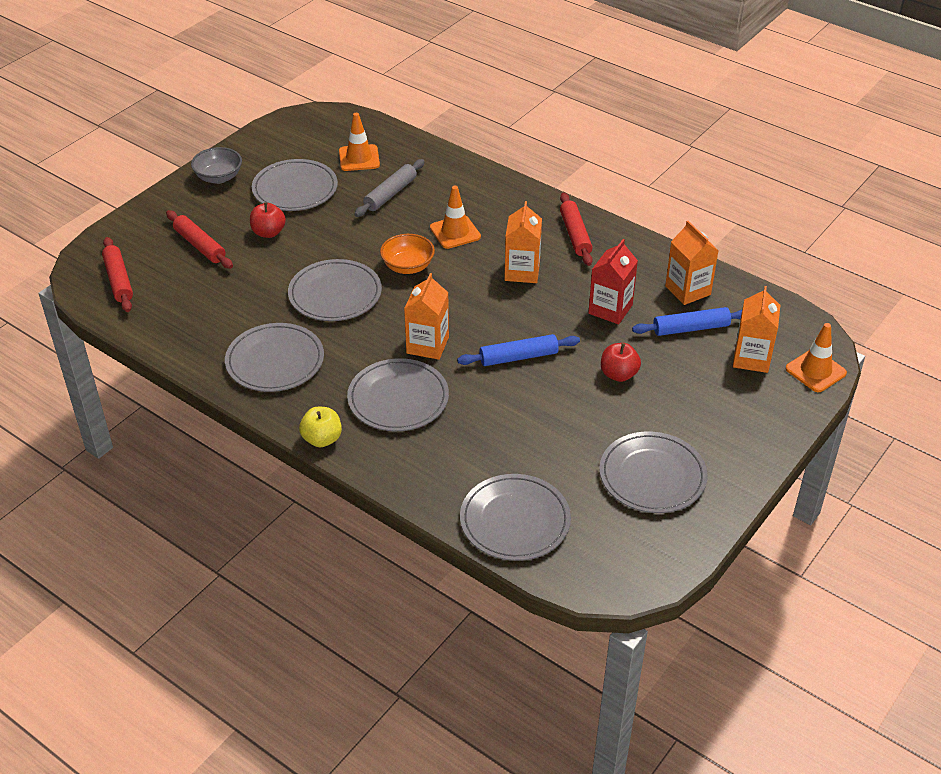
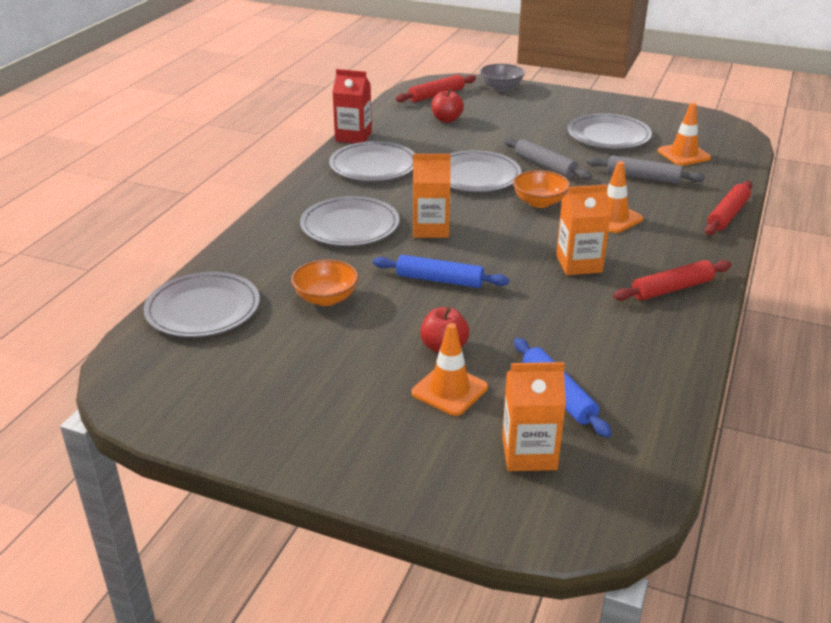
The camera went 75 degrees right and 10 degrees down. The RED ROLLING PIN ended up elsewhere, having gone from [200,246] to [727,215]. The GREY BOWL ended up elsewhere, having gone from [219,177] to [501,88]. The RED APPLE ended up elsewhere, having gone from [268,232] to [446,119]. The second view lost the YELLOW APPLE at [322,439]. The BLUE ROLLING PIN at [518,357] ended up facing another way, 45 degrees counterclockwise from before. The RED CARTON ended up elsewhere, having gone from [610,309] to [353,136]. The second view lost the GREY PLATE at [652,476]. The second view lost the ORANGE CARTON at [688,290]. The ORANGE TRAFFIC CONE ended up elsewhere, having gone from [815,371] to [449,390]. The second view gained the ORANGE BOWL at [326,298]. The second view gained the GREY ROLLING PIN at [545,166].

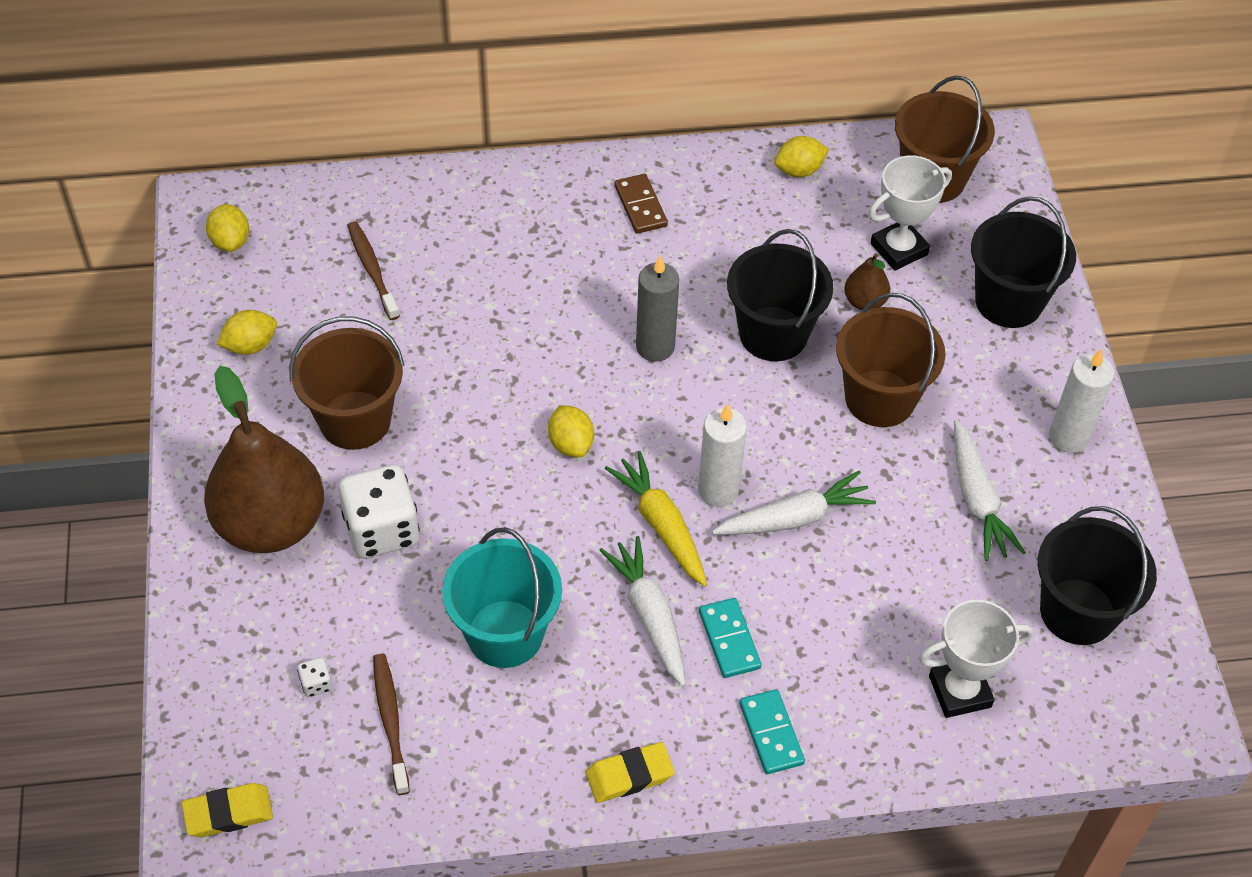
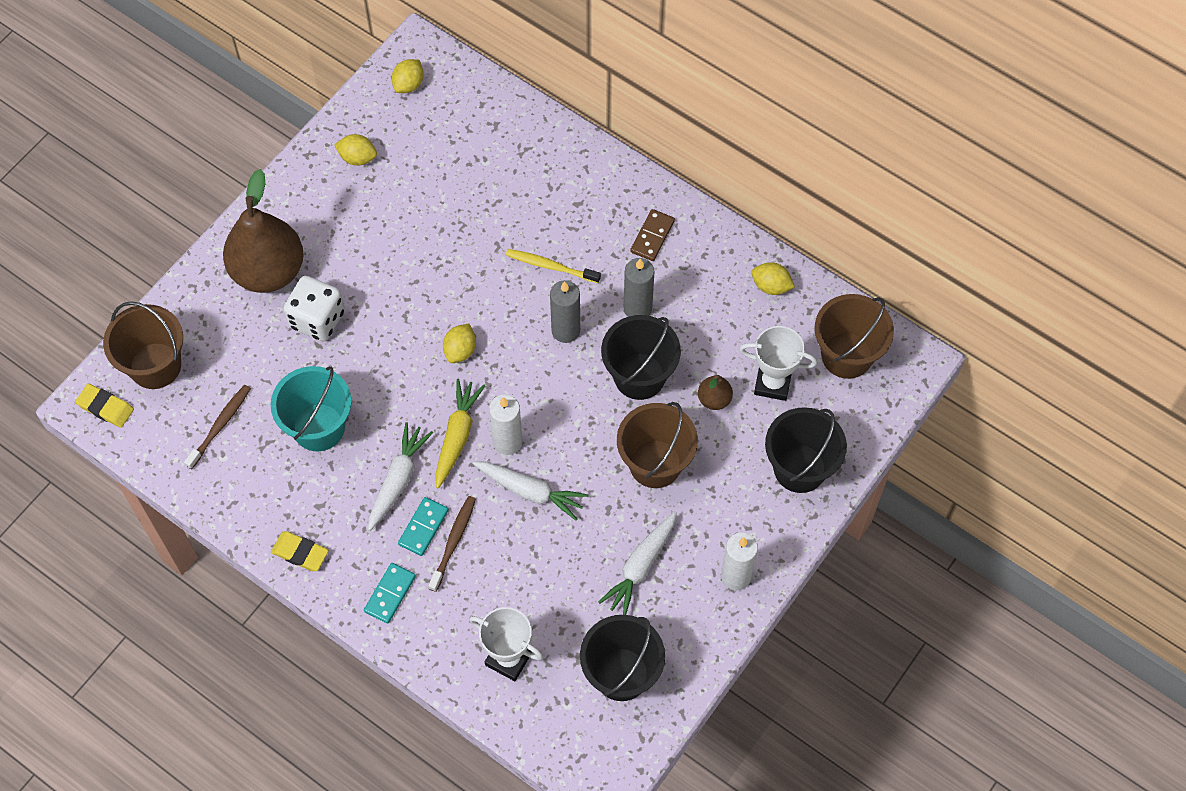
The camera went 45 degrees right and 10 degrees up. The BROWN BUCKET ended up elsewhere, having gone from [355,420] to [155,366]. The second view lost the WHITE DICE at [316,684]. The BROWN TOOTHBRUSH ended up elsewhere, having gone from [372,270] to [453,542]. The second view gained the YELLOW TOOTHBRUSH at [551,266]. The second view gained the GREY CANDLE at [637,308].

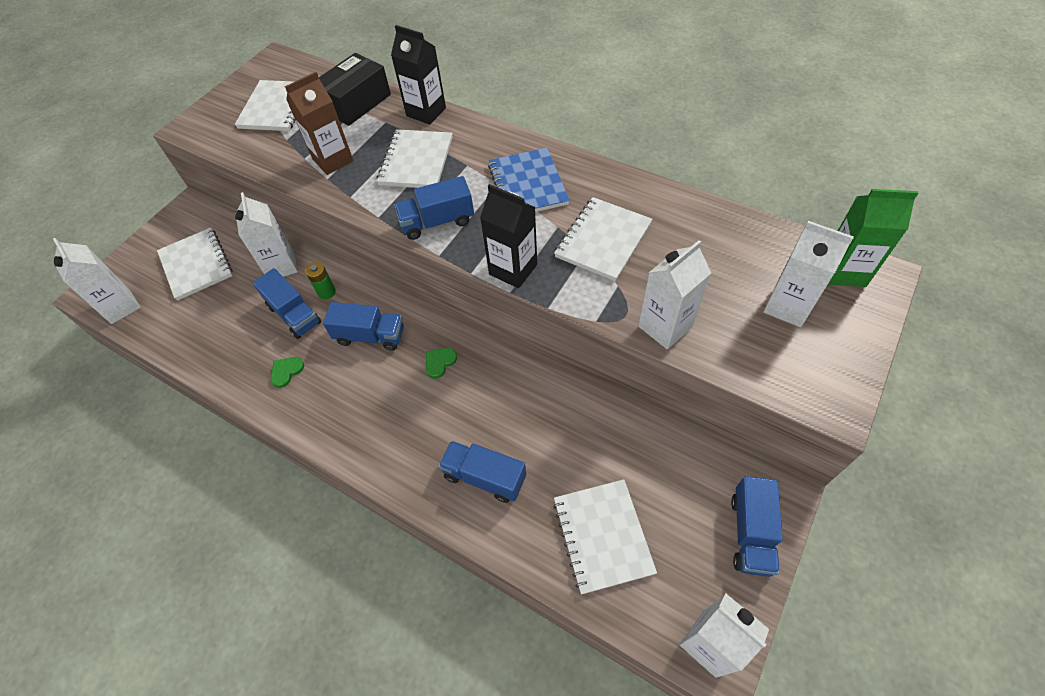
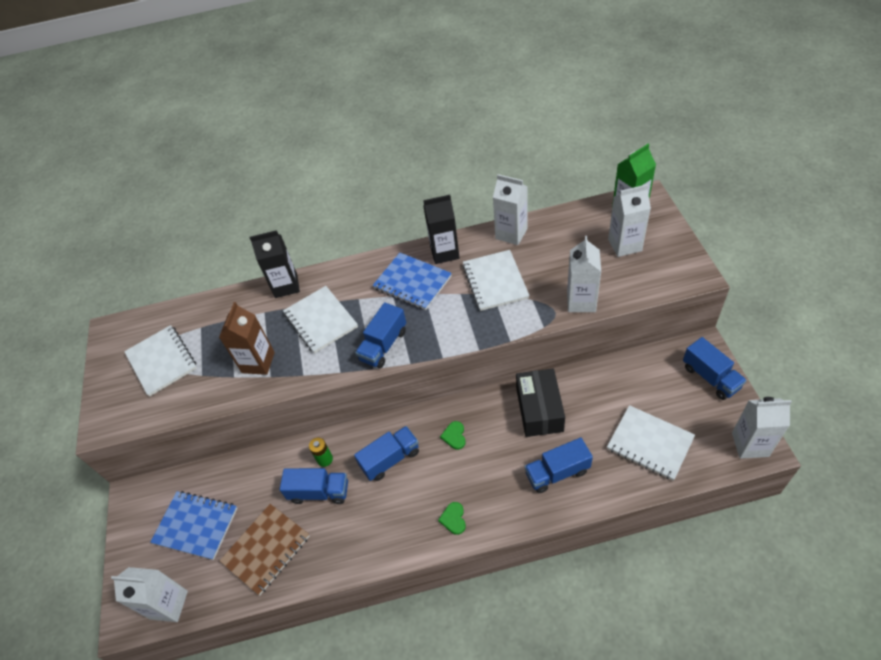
The camera went 40 degrees left and 5 degrees down. What was the WHITE NOTEBOOK at [196,265] turned into the BLUE NOTEBOOK at [196,526]. The WHITE CARTON ended up elsewhere, having gone from [281,266] to [511,233]. The GREEN HEART ended up elsewhere, having gone from [286,371] to [453,519]. The BLACK BOX ended up elsewhere, having gone from [356,102] to [539,410]. The BLACK CARTON ended up elsewhere, having gone from [513,269] to [444,252]. The second view gained the BROWN NOTEBOOK at [266,549].

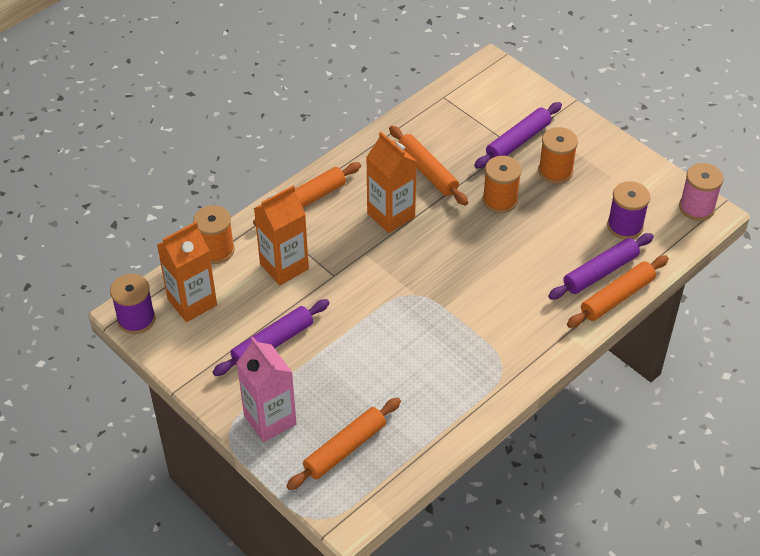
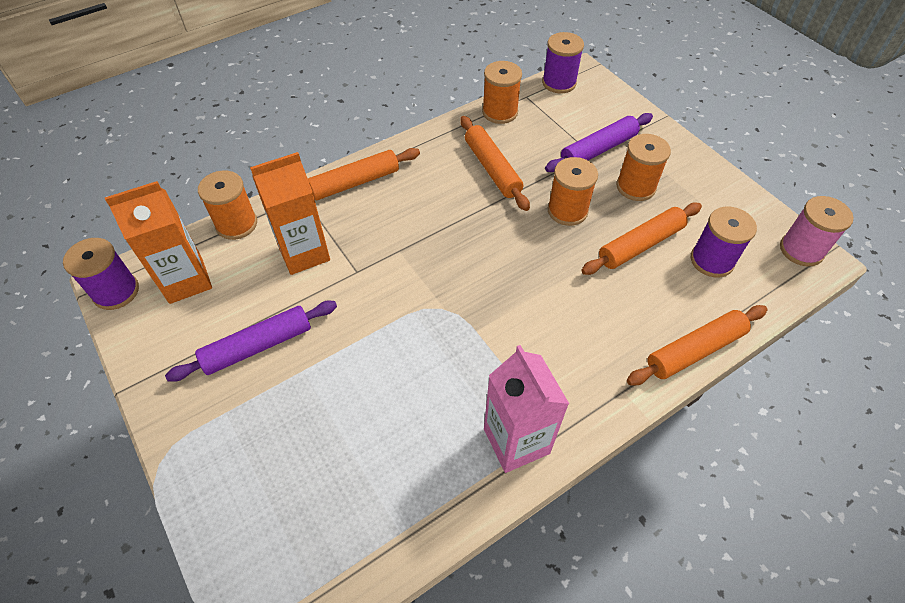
The camera went 10 degrees right and 5 degrees up. The PINK CARTON ended up elsewhere, having gone from [270,420] to [516,441]. The ORANGE ROLLING PIN ended up elsewhere, having gone from [345,449] to [640,245]. The second view lost the ORANGE CARTON at [391,215]. The second view lost the PURPLE ROLLING PIN at [600,272]. The second view gained the ORANGE SPOOL at [500,112]. The second view gained the PURPLE SPOOL at [559,83].

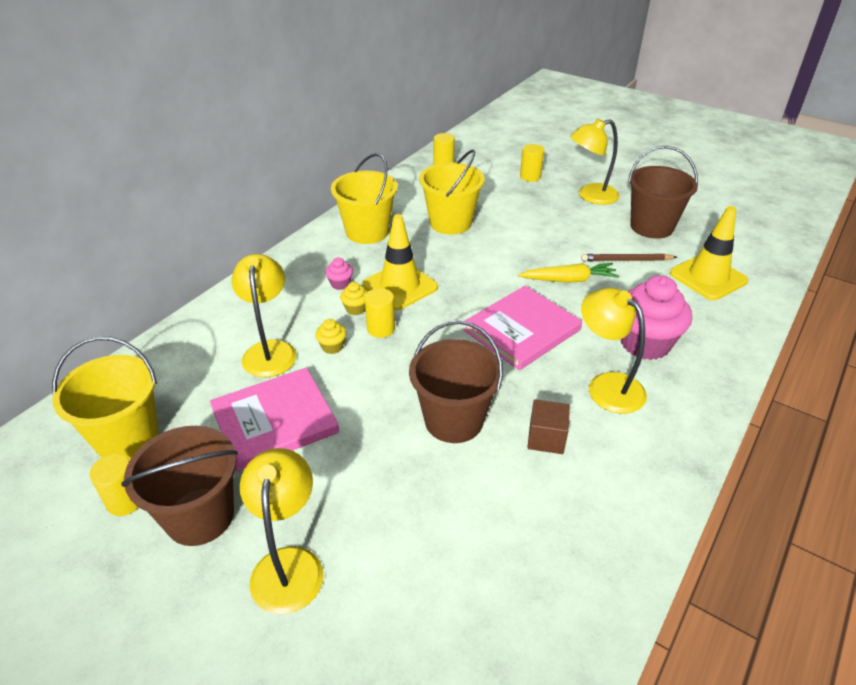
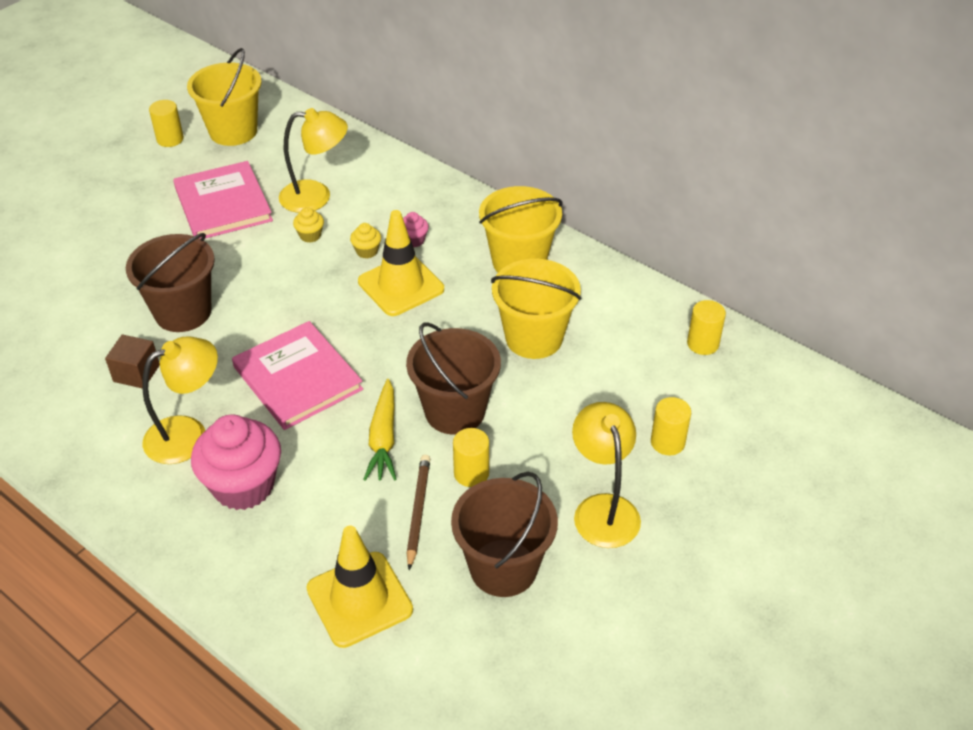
The camera went 95 degrees right and 5 degrees up. The BROWN BUCKET ended up elsewhere, having gone from [200,516] to [455,411]. The second view lost the YELLOW LAMP at [289,564]. The YELLOW CYLINDER ended up elsewhere, having gone from [381,328] to [471,473].

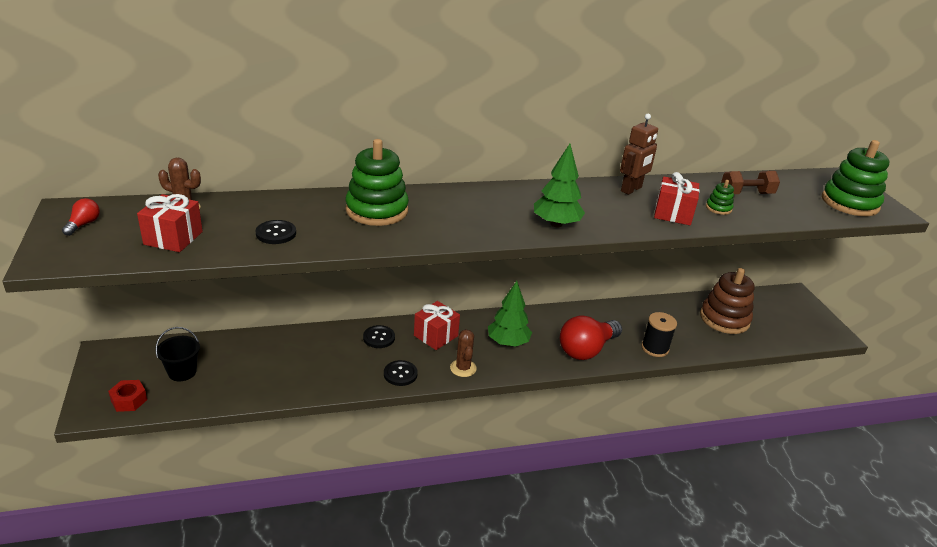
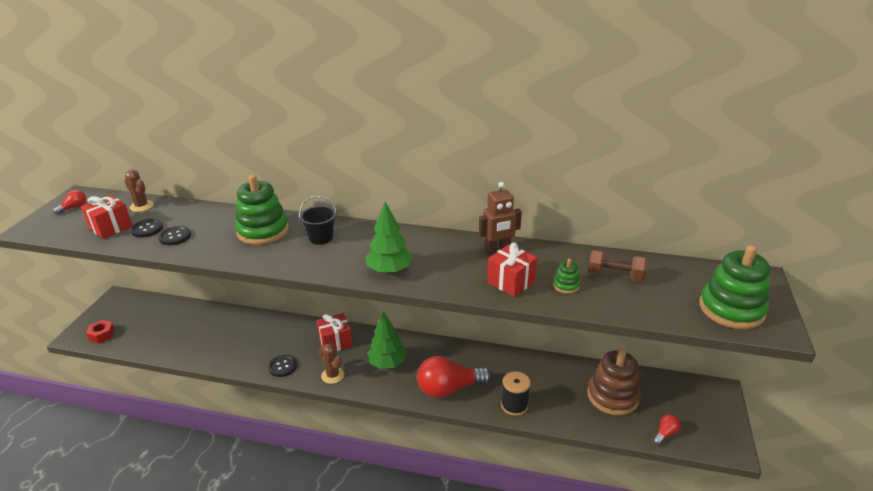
The camera went 30 degrees right and 0 degrees up. The BLACK BUCKET ended up elsewhere, having gone from [182,372] to [321,238]. The BLACK BUTTON ended up elsewhere, having gone from [379,338] to [147,229]. The BROWN CACTUS at [463,368] ended up facing another way, 60 degrees counterclockwise from before. The second view gained the RED LIGHT BULB at [665,434].

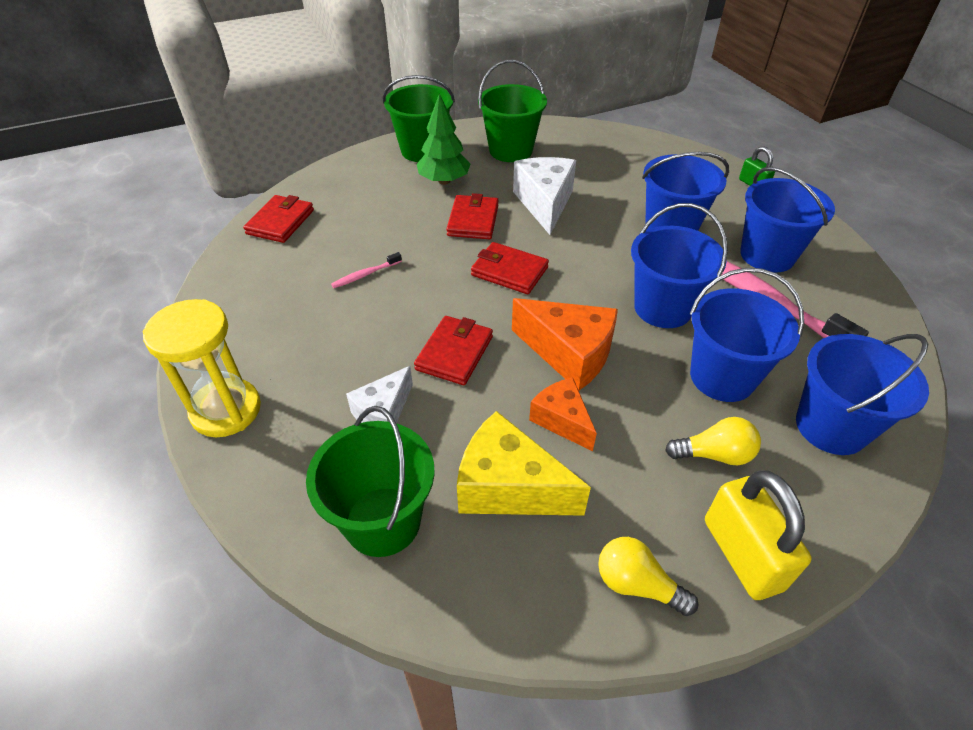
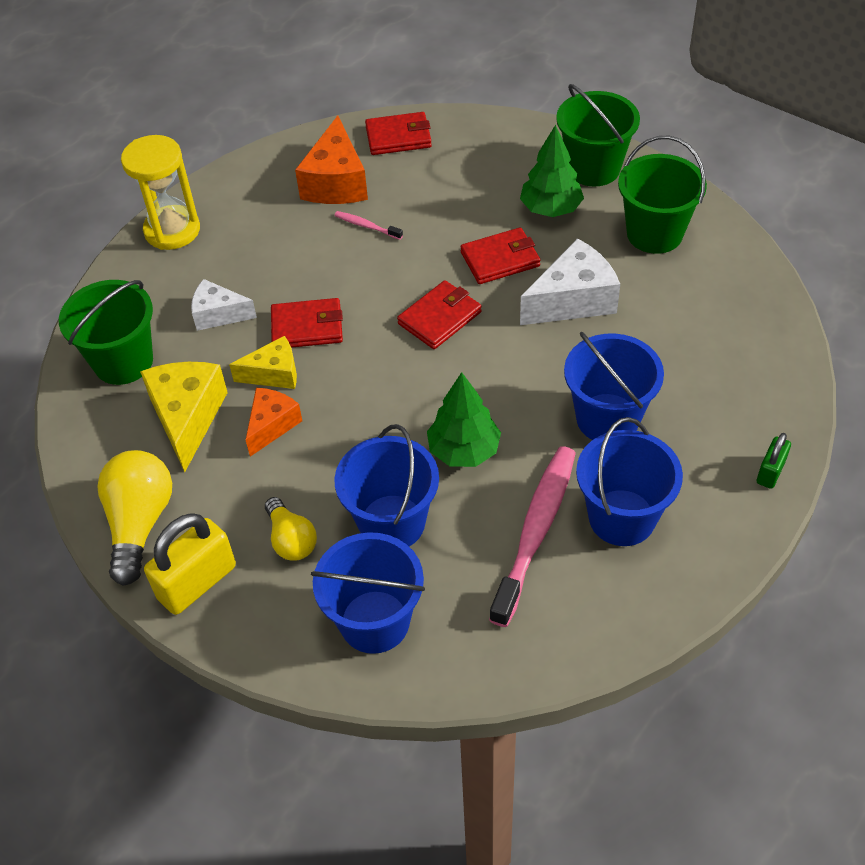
The camera went 65 degrees right and 5 degrees up. The RED WALLET at [509,271] ended up facing another way, 45 degrees clockwise from before. The ORANGE CHEESE ended up elsewhere, having gone from [569,354] to [336,182]. The size of the YELLOW LIGHT BULB at [636,584] changed by a factor of 1.63. Where the BLUE BUCKET stood at [663,308], the GREEN TREE came to stand at [464,450]. The second view gained the YELLOW CHEESE at [274,374].

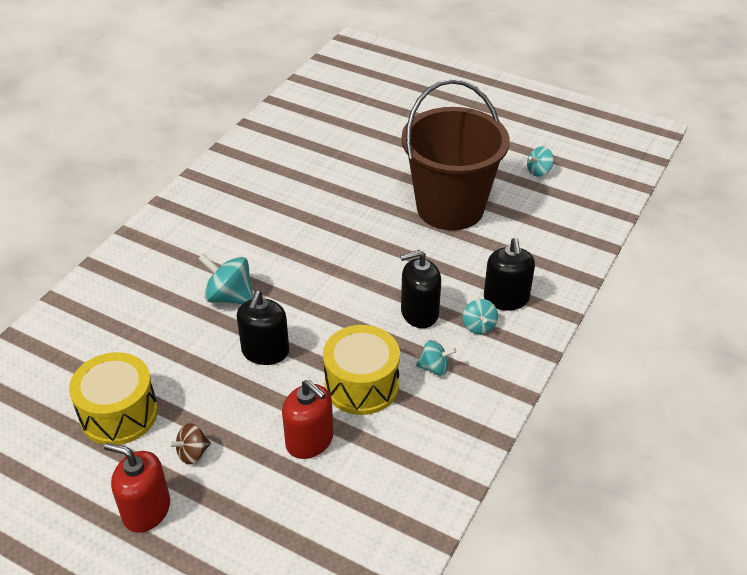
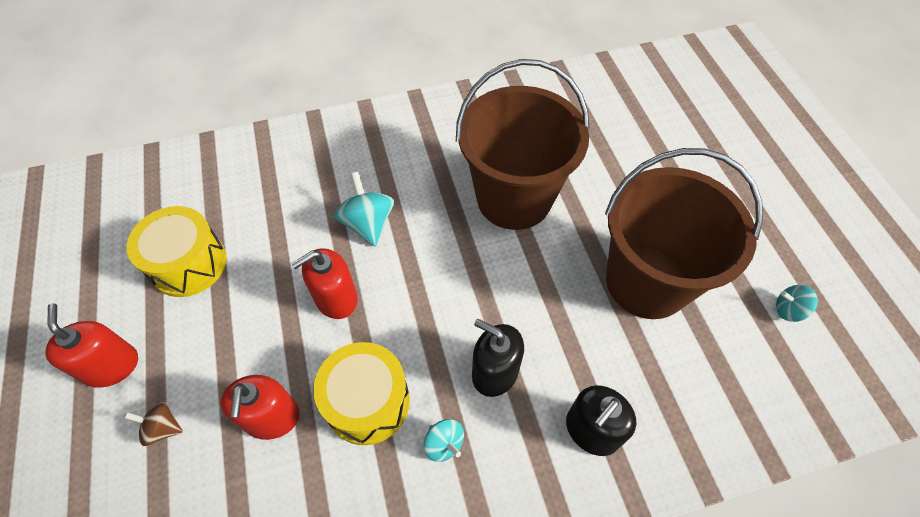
The camera went 45 degrees right and 15 degrees up. The BROWN SPINNING TOP ended up elsewhere, having gone from [192,453] to [163,428]. What was the BLACK SOAP DISPENSER at [265,351] turned into the RED SOAP DISPENSER at [336,298]. The second view lost the TURQUOISE SPINNING TOP at [479,326]. The second view gained the BROWN BUCKET at [514,198].

